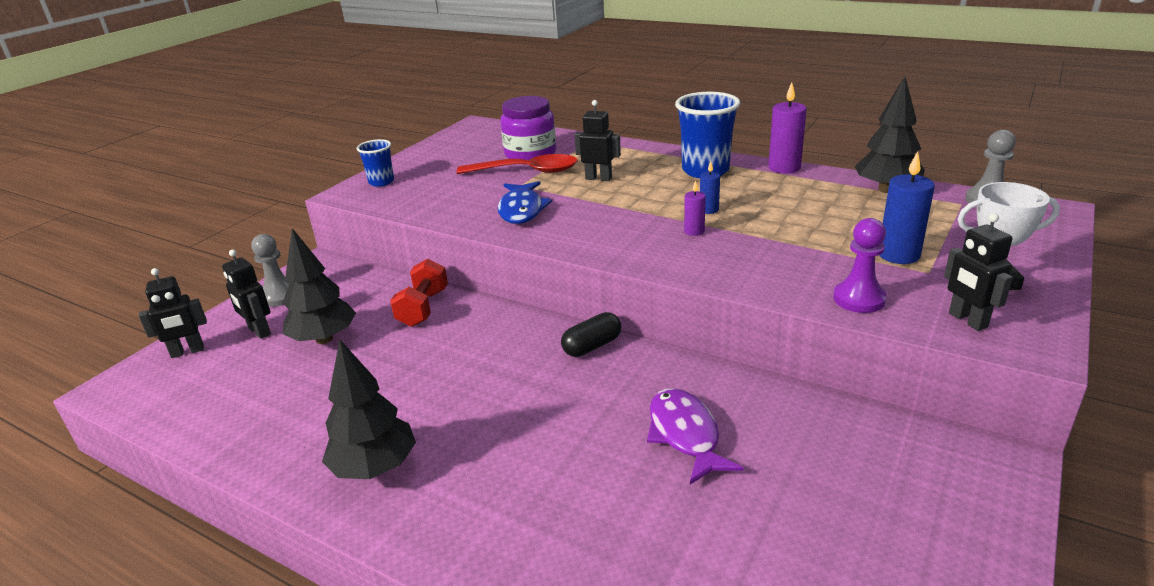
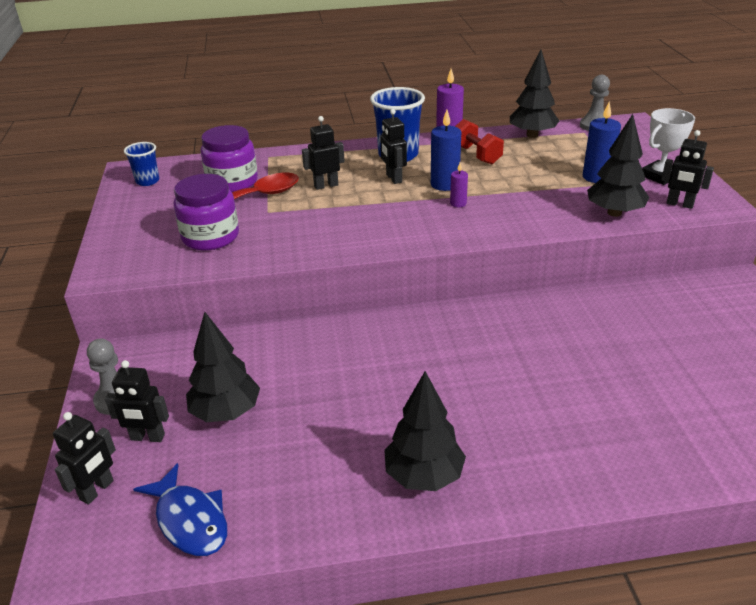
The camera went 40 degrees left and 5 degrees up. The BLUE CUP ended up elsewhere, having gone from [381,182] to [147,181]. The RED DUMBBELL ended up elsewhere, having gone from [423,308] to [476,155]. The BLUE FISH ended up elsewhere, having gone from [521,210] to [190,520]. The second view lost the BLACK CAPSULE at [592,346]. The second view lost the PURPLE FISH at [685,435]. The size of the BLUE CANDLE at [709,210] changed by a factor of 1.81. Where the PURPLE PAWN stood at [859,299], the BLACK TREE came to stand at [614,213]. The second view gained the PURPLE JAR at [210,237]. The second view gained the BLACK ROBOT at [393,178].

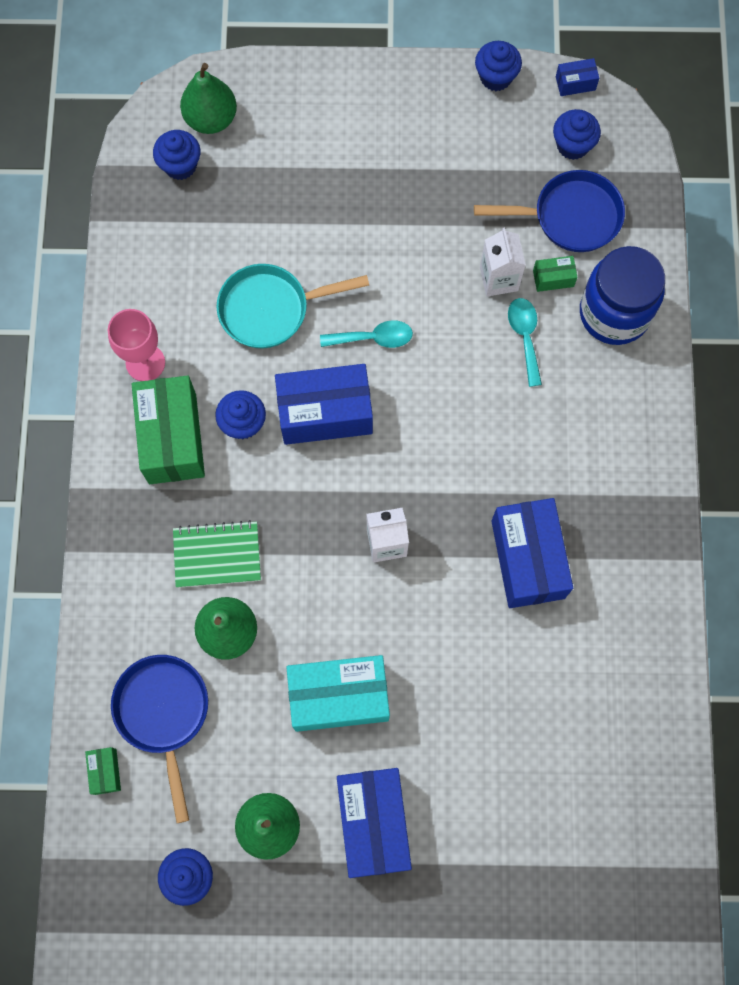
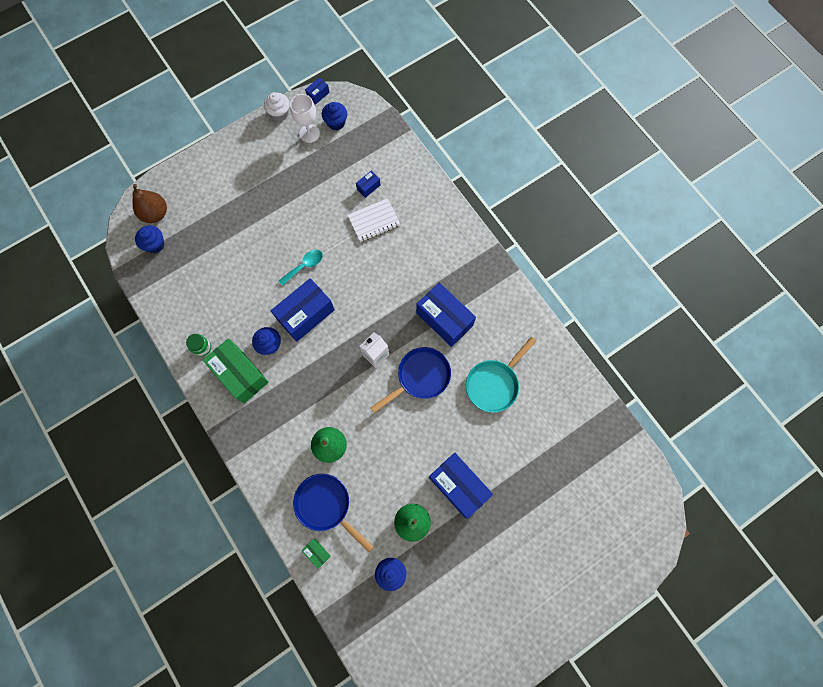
The camera went 35 degrees left and 0 degrees up. Where the PINK GOBLET stood at [145,363], the GREEN JAR came to stand at [202,347]. The second view lost the GREEN NOTEBOOK at [217,555]. What was the GREEN PEAR at [211,119] turned into the BROWN PEAR at [155,213]. The TURQUOISE PAN ended up elsewhere, having gone from [271,309] to [494,384]. The second view lost the TURQUOISE BOX at [339,697]. The BLUE PAN ended up elsewhere, having gone from [570,217] to [420,377]. What was the BLUE CUPCAKE at [496,77] turned into the WHITE CUPCAKE at [279,113]. The second view lost the WHITE CARTON at [499,279]. Where the TURQUOISE SPOON stood at [525,337], the WHITE NOTEBOOK came to stand at [374,221]. What was the GREEN BOX at [553,278] turned into the BLUE BOX at [368,187]. The second view lost the BLUE JAR at [614,313]. The second view gained the WHITE GOBLET at [309,133].

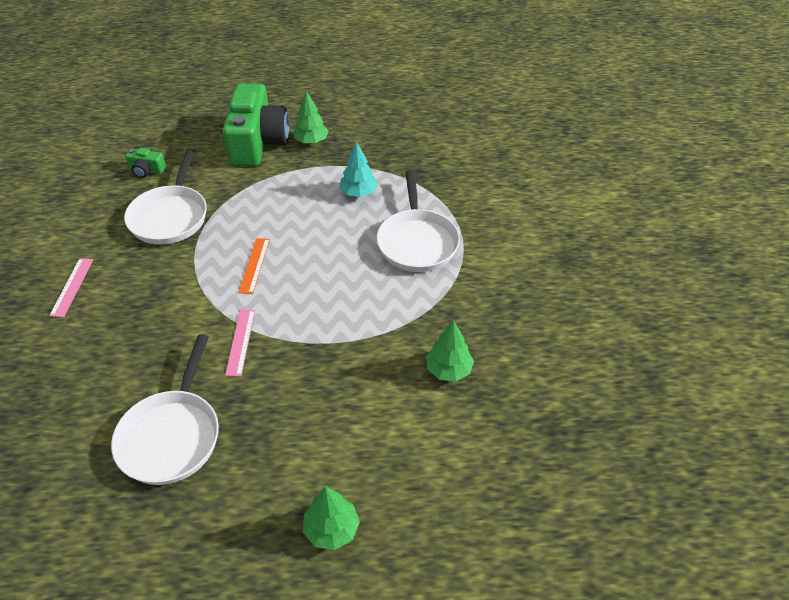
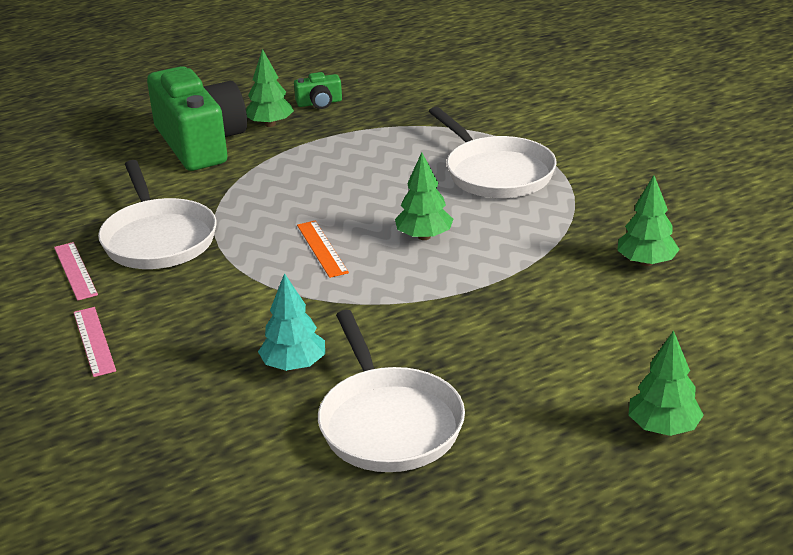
The camera went 25 degrees left and 15 degrees down. The GREEN CAMERA ended up elsewhere, having gone from [147,170] to [319,103]. The PINK RULER ended up elsewhere, having gone from [240,342] to [75,271]. The TURQUOISE TREE ended up elsewhere, having gone from [359,193] to [294,365]. The second view gained the GREEN TREE at [424,237].

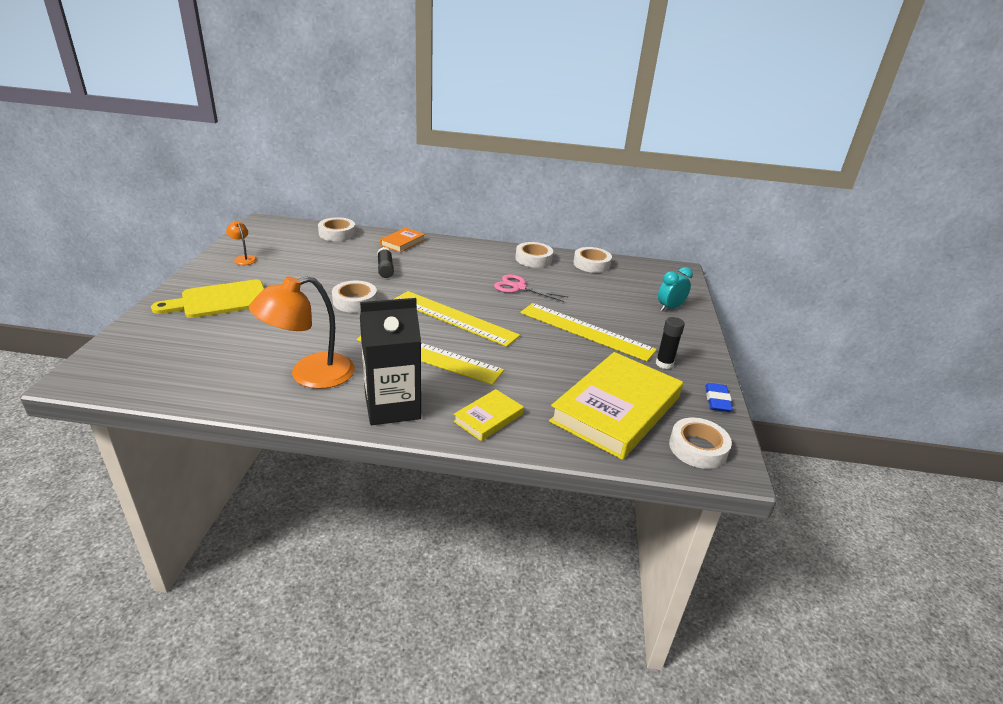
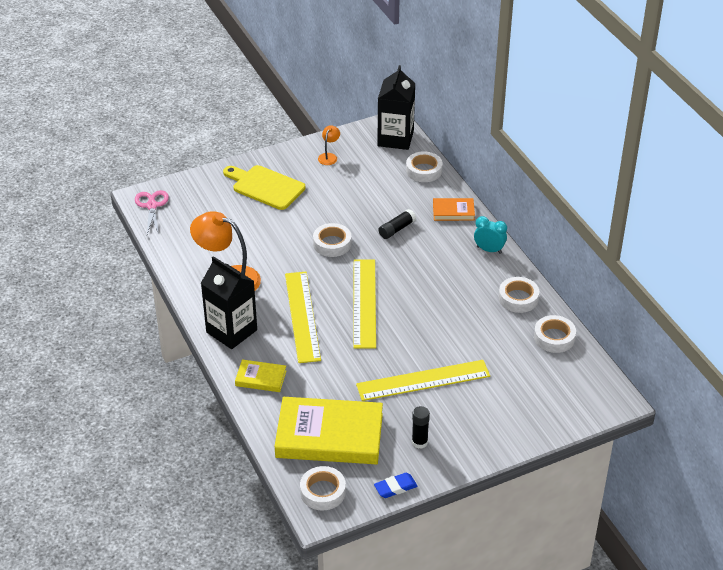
The camera went 60 degrees right and 10 degrees up. The PINK SCISSORS ended up elsewhere, having gone from [519,287] to [152,206]. The YELLOW RULER at [586,331] ended up facing another way, 75 degrees clockwise from before. The TURQUOISE CLOCK ended up elsewhere, having gone from [670,308] to [489,250]. The second view gained the BLACK CARTON at [395,138].

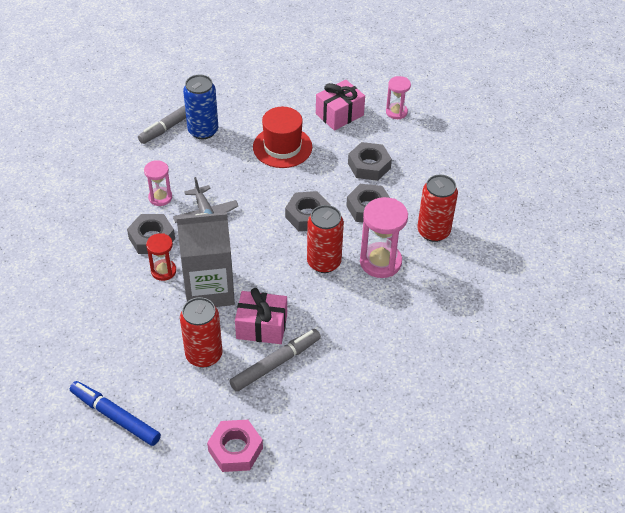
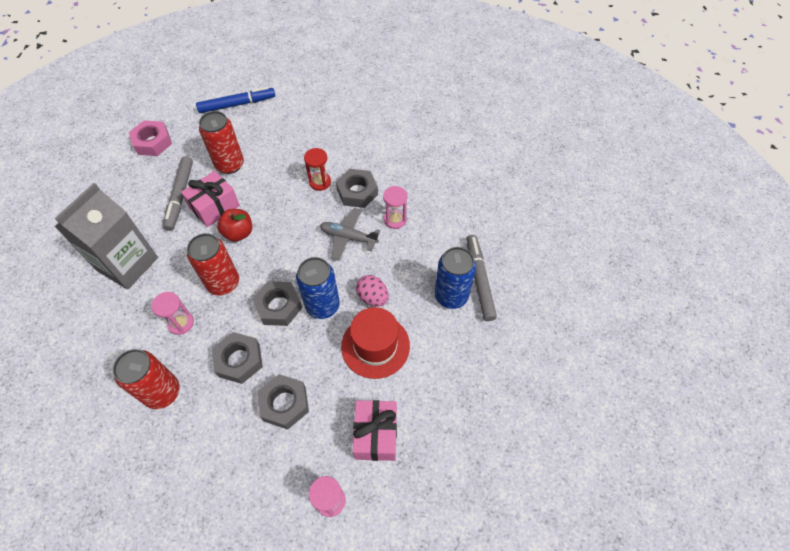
The camera went 130 degrees right and 10 degrees up. The GREY CARTON ended up elsewhere, having gone from [209,289] to [127,264]. The size of the PINK HOURGLASS at [380,262] changed by a factor of 0.59. The second view gained the RED APPLE at [238,233]. The second view gained the BLUE CAN at [322,306]. The second view gained the PINK EGG at [372,297].

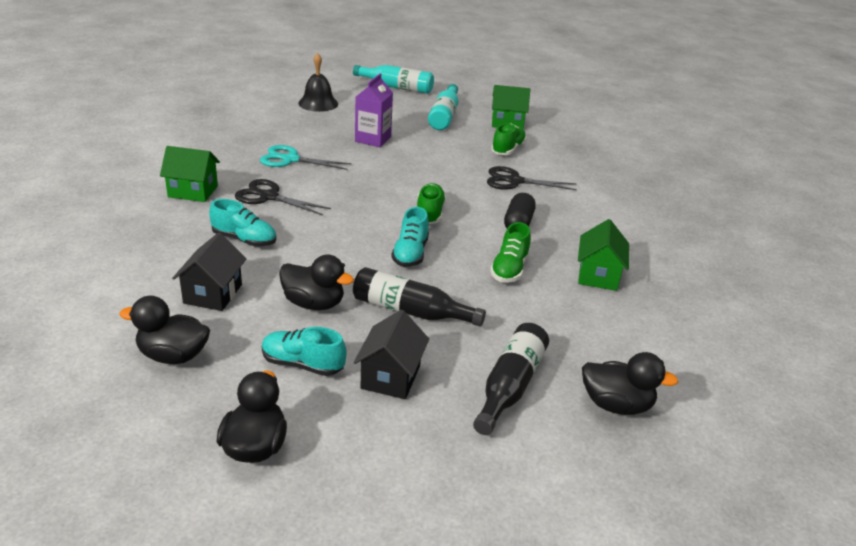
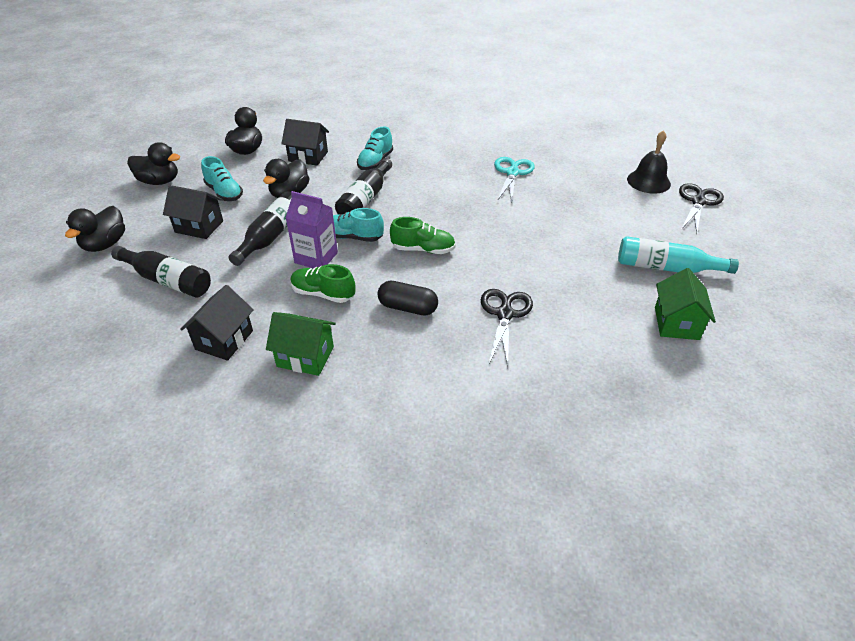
The camera went 95 degrees right and 10 degrees up. The second view lost the GREEN HOUSE at [193,191]. The BLACK SCISSORS ended up elsewhere, having gone from [268,197] to [698,201]. The TURQUOISE SHOE at [302,364] ended up facing another way, 120 degrees clockwise from before. The second view lost the TURQUOISE BOTTLE at [397,87]. The PURPLE CARTON ended up elsewhere, having gone from [373,139] to [316,258]. The second view lost the GREEN SHOE at [508,149]. The BLACK DUCK ended up elsewhere, having gone from [616,405] to [105,244]. The second view gained the BLACK HOUSE at [224,340]. The second view gained the BLACK BOTTLE at [365,199].

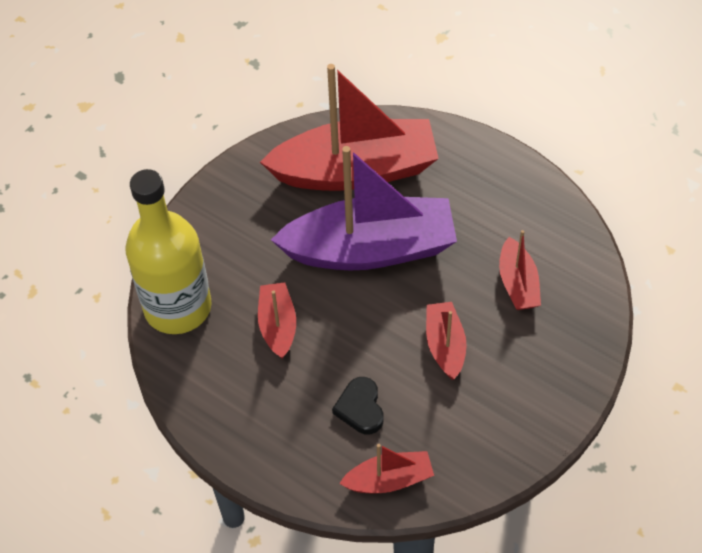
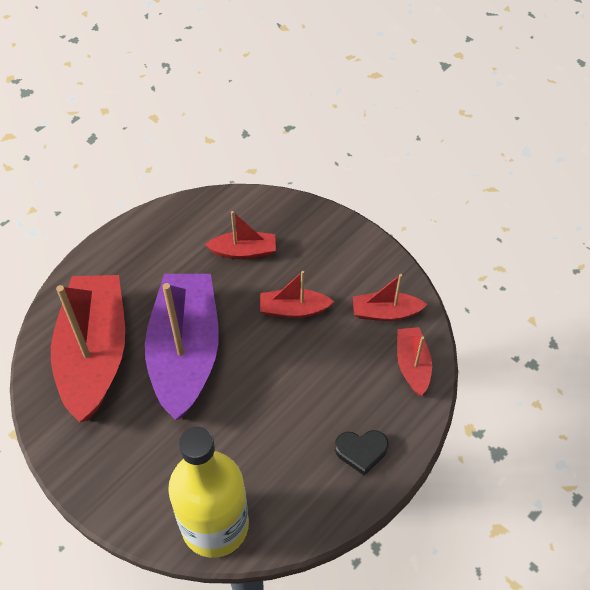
The camera went 85 degrees left and 0 degrees up. The RED BOAT ended up elsewhere, having gone from [278,325] to [385,312]. The BLACK HEART ended up elsewhere, having gone from [360,408] to [361,451].

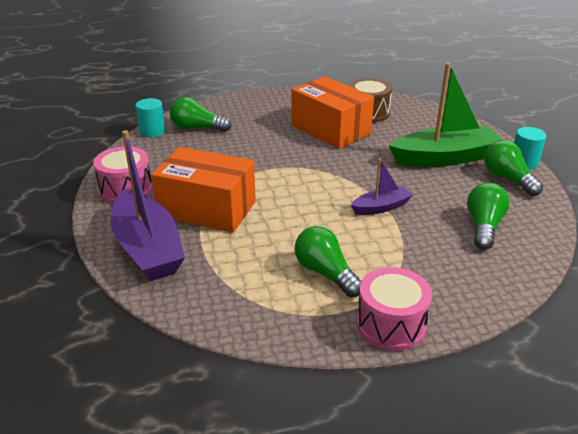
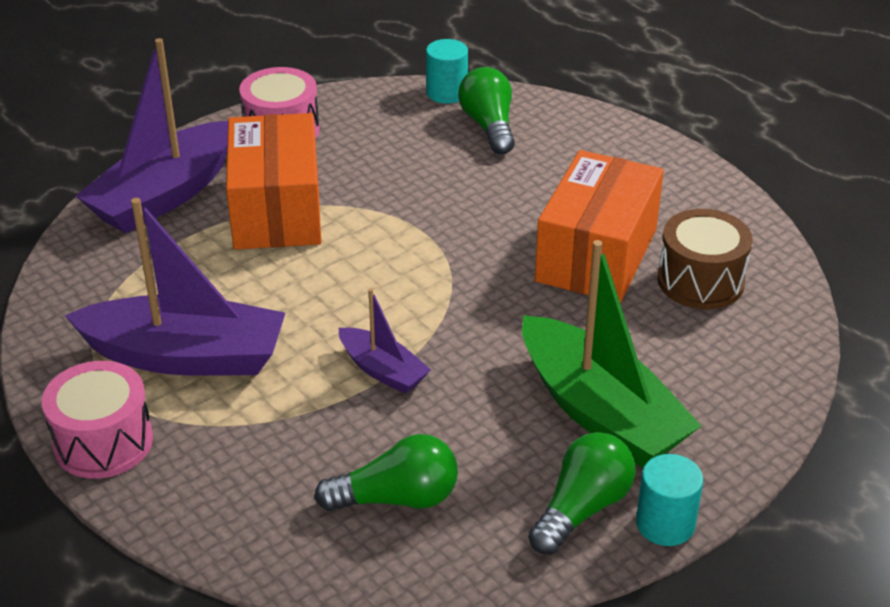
The camera went 65 degrees right and 5 degrees up. Where the GREEN LIGHT BULB stood at [325,273], the PURPLE BOAT came to stand at [186,356].

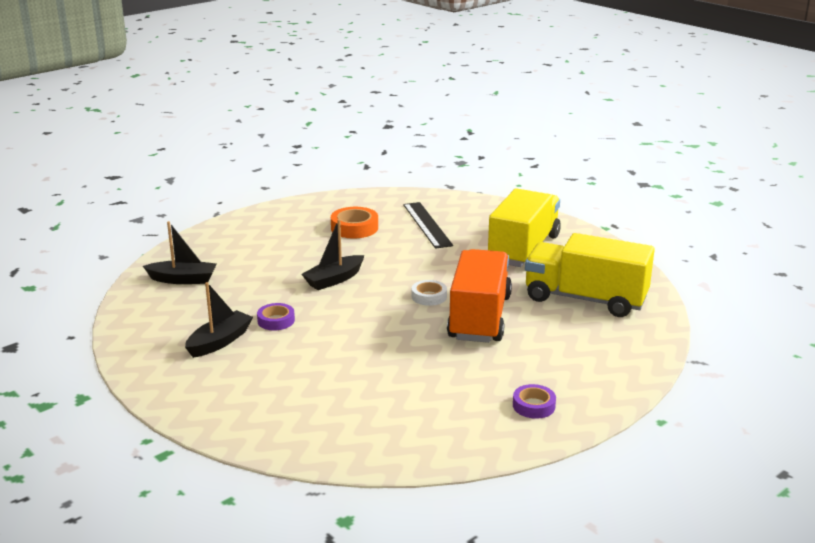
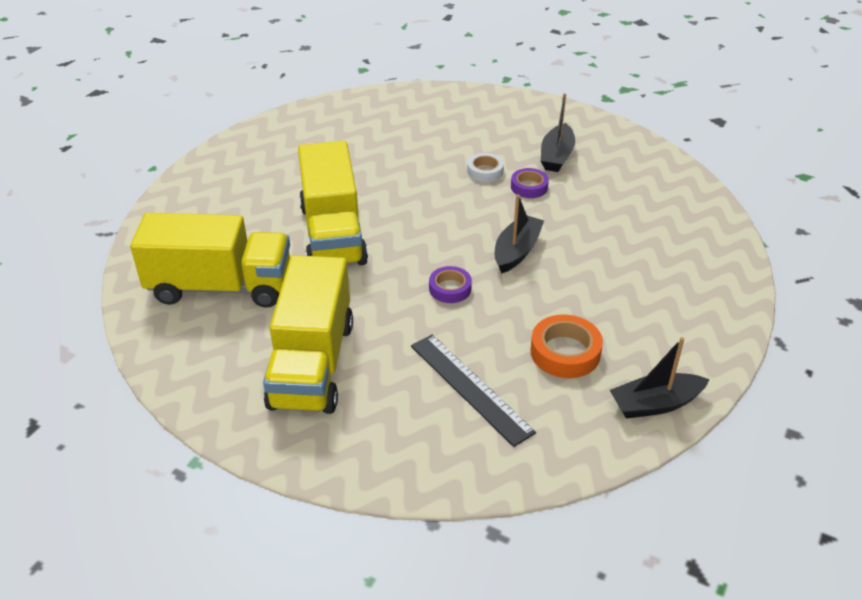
The camera went 160 degrees right and 15 degrees up. The BLACK BOAT ended up elsewhere, having gone from [183,279] to [655,404]. The WHITE TAPE ended up elsewhere, having gone from [429,296] to [485,171]. What was the ORANGE TRUCK at [480,317] turned into the YELLOW TRUCK at [332,234]. The PURPLE TAPE ended up elsewhere, having gone from [533,406] to [450,288].

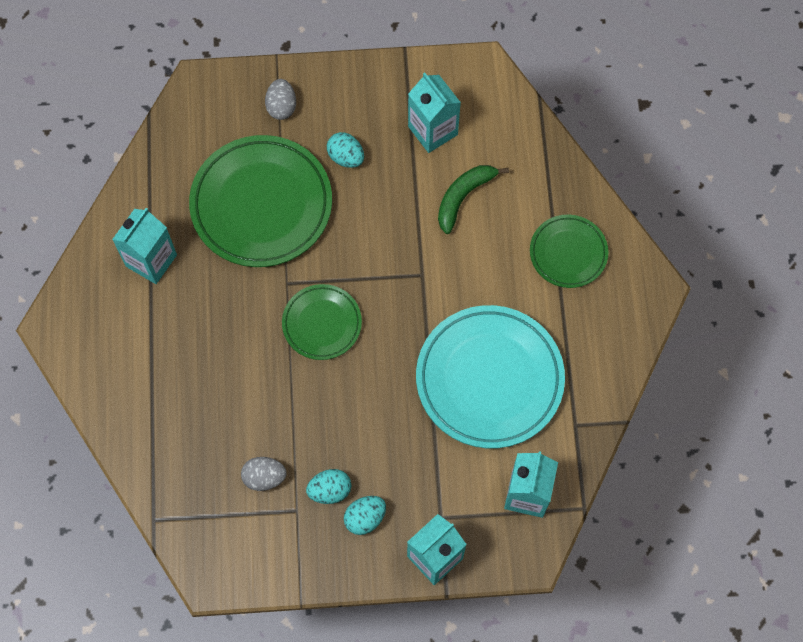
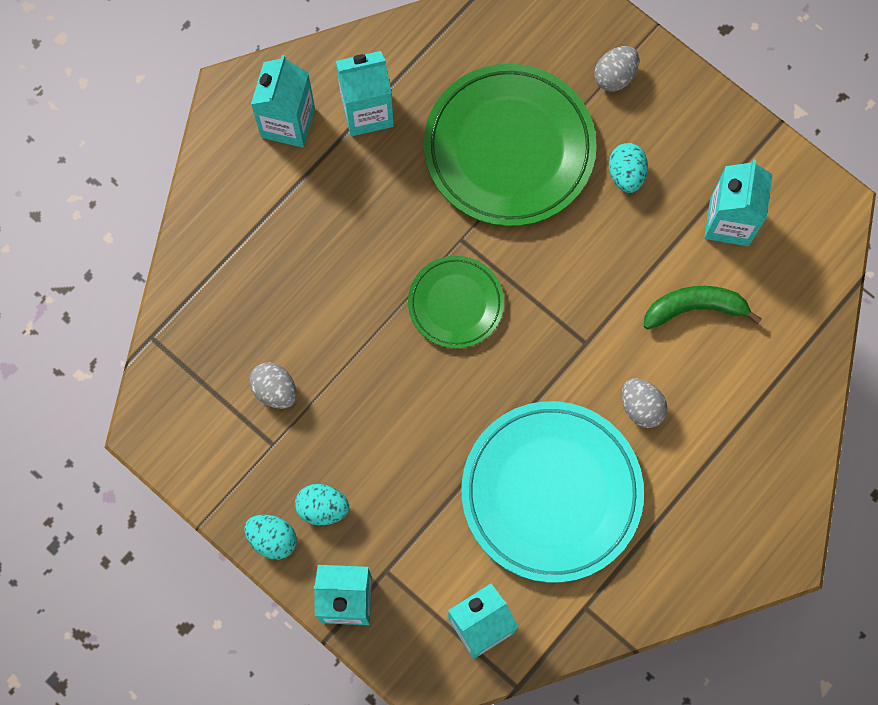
The camera went 45 degrees right and 5 degrees up. The TURQUOISE EGG ended up elsewhere, having gone from [330,490] to [272,539]. The second view lost the GREEN PLATE at [568,253]. The second view gained the TURQUOISE CARTON at [288,122]. The second view gained the GREY EGG at [641,407].

